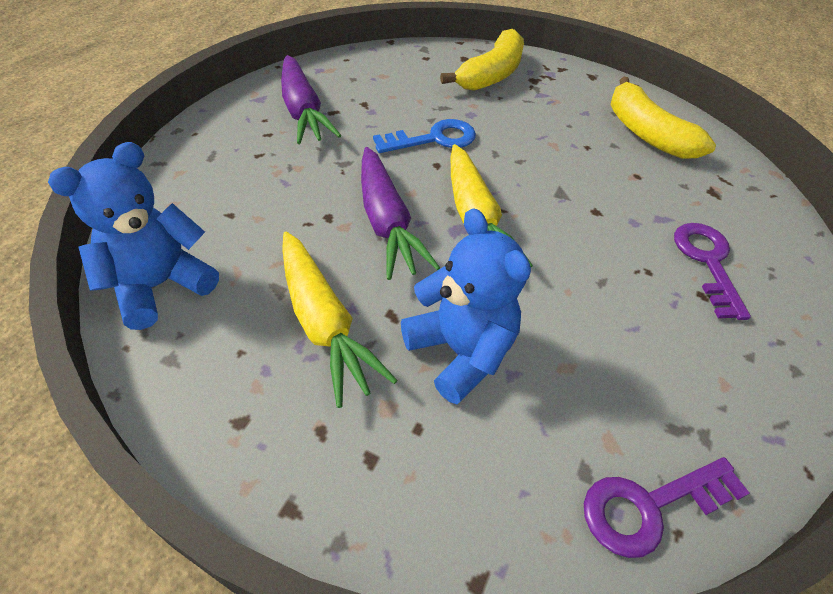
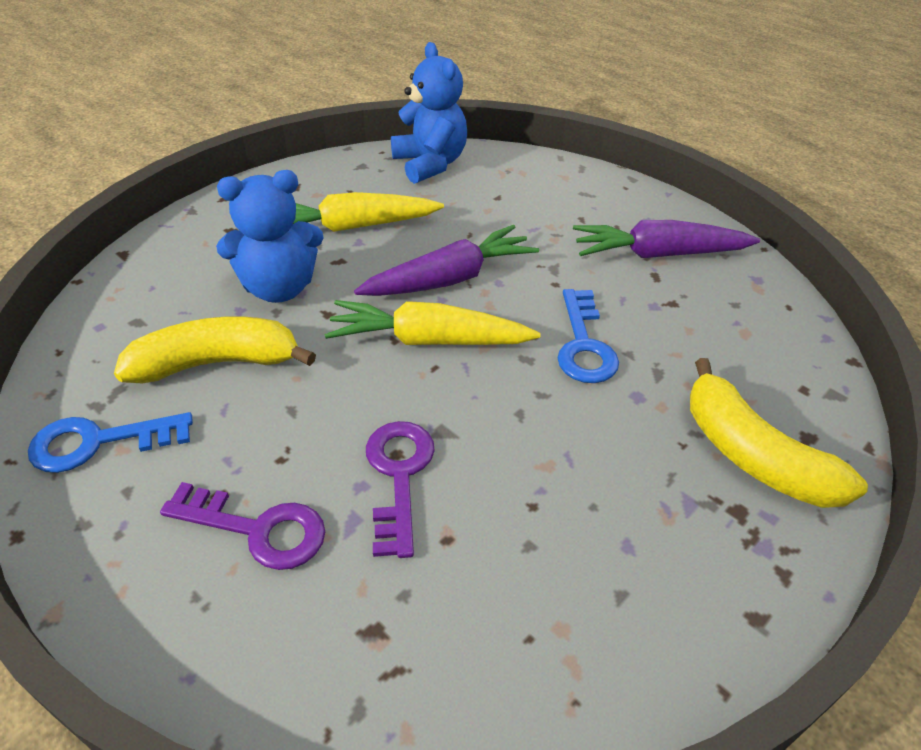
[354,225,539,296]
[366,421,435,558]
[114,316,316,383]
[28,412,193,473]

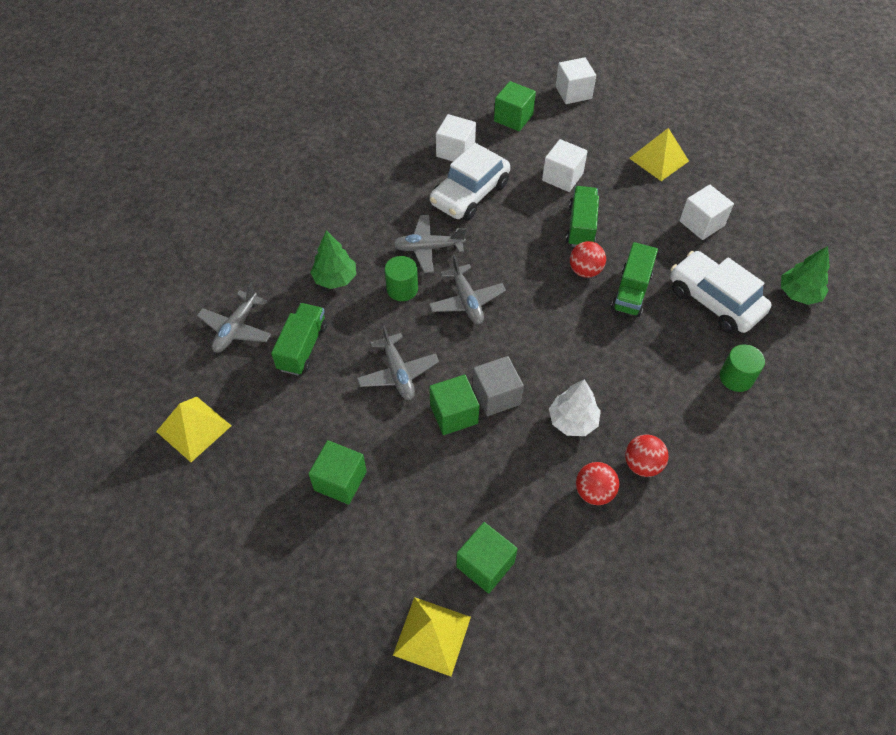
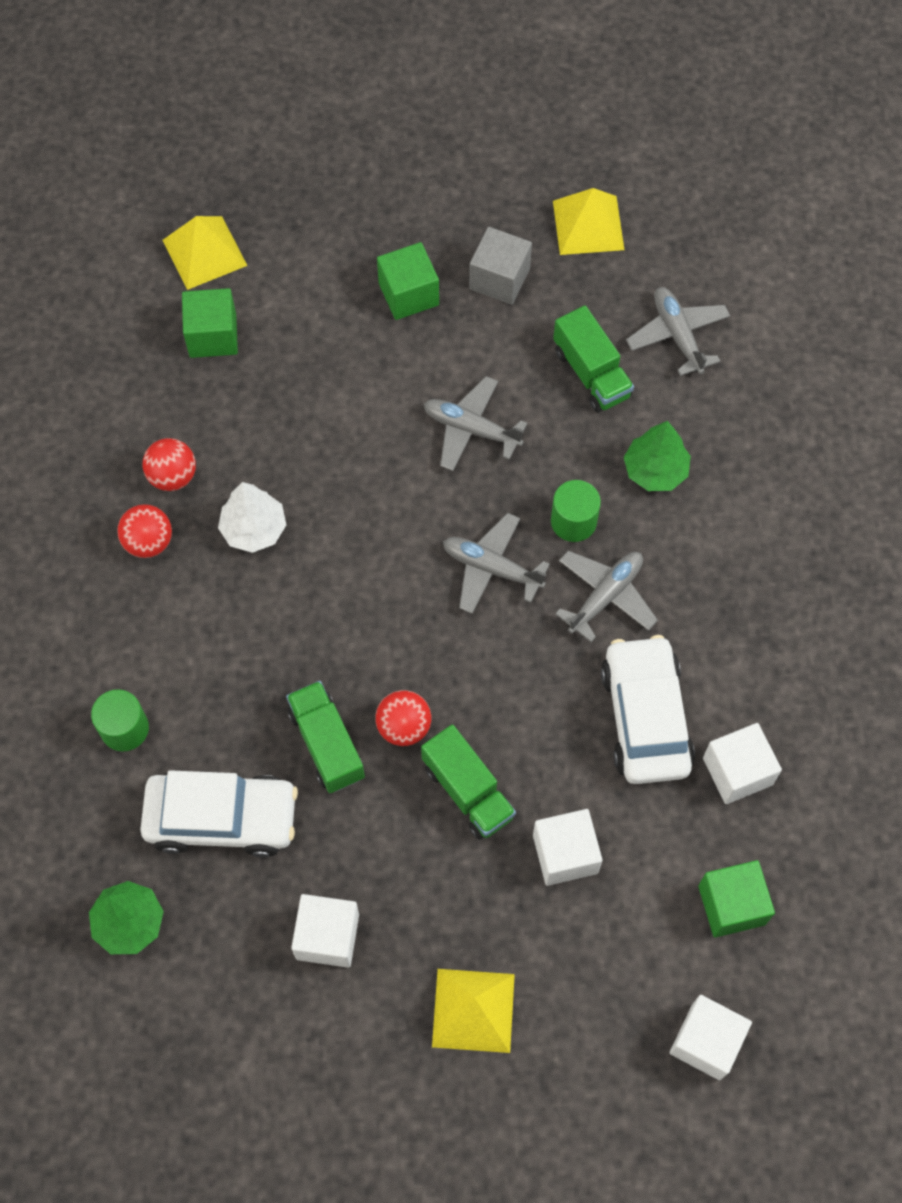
[429,375,479,435] (first image)
[469,227,532,305]

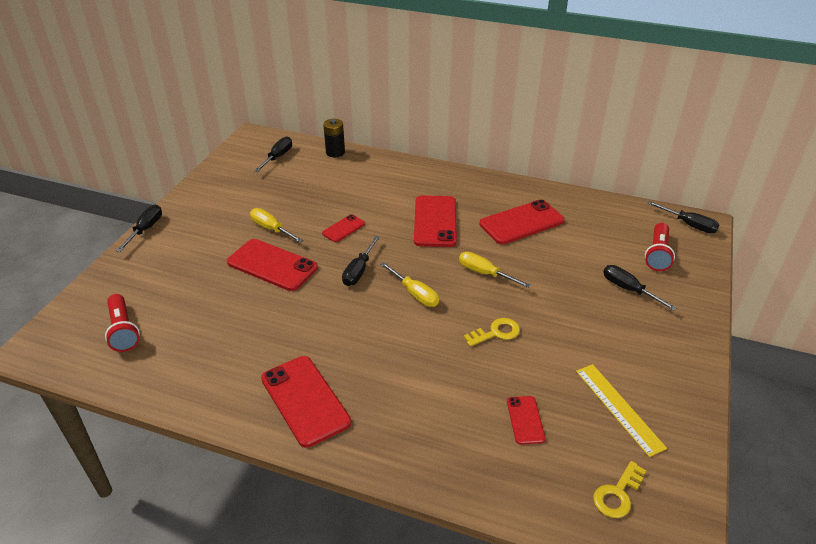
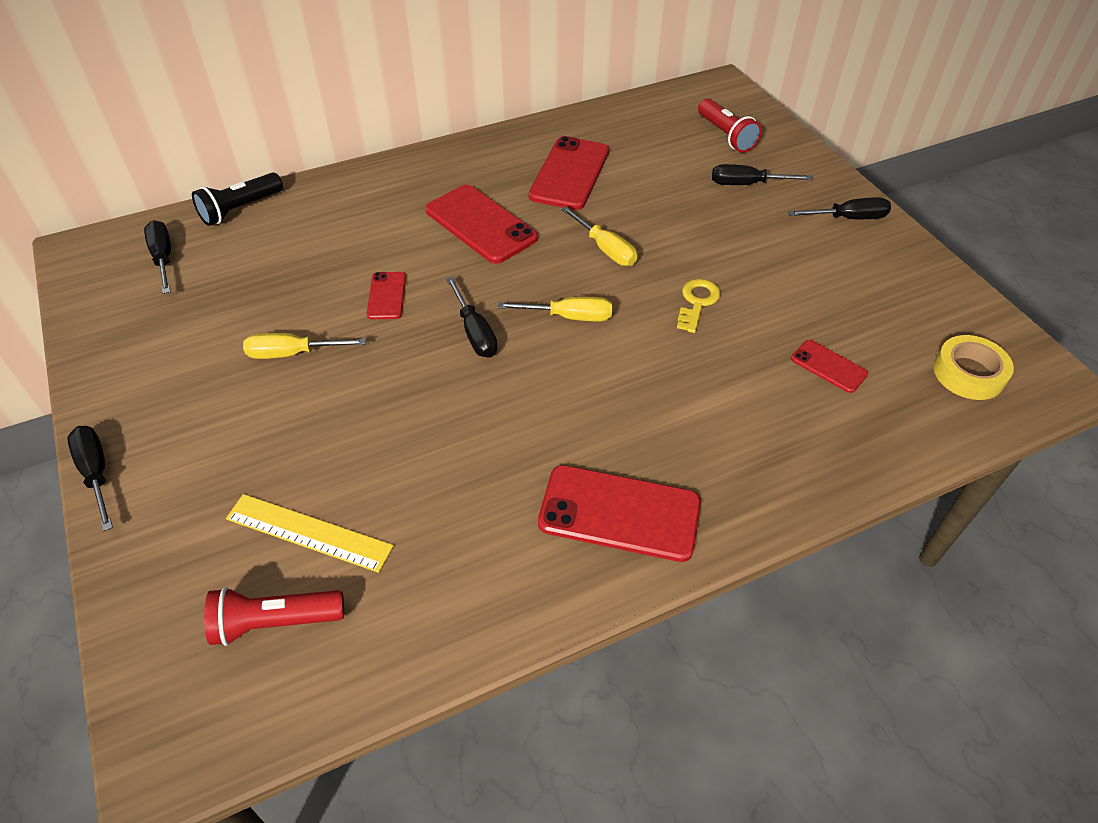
[204,587,344,646]
[227,239,318,291] (first image)
[192,172,283,226]
[561,206,637,266]
[226,494,394,573]
[933,335,1014,400]
[788,197,891,219]

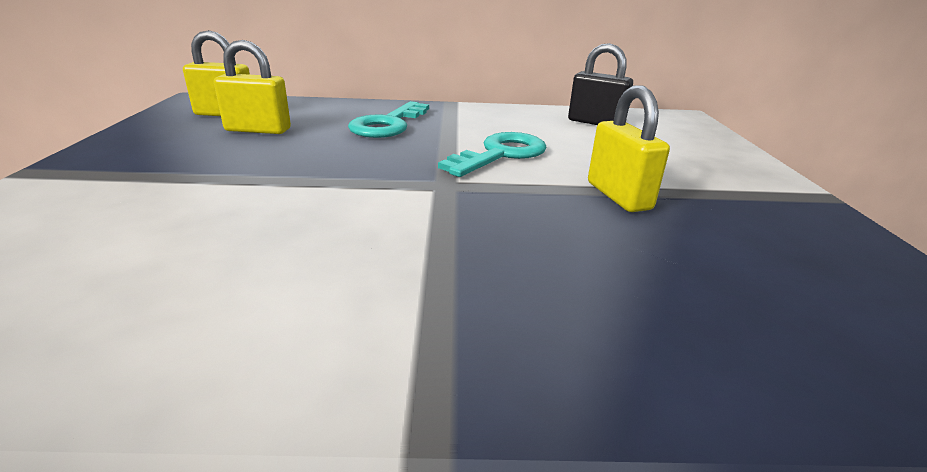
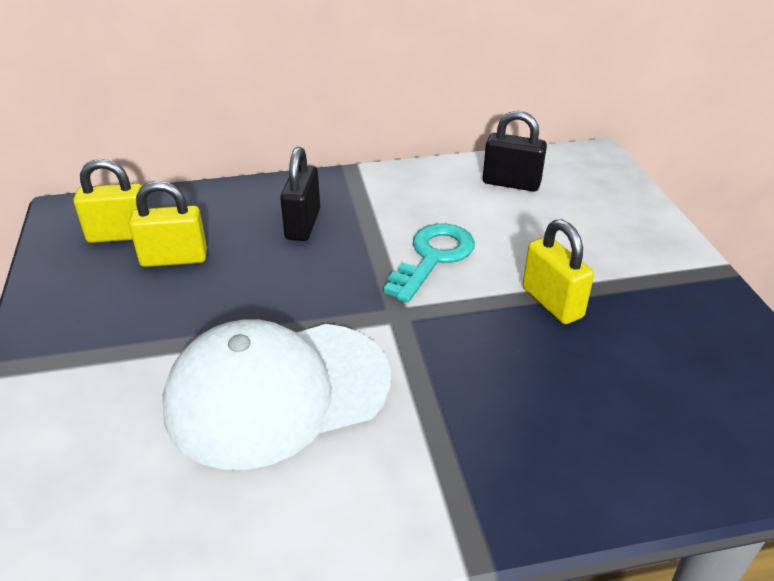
[280,147,320,241]
[163,319,391,470]

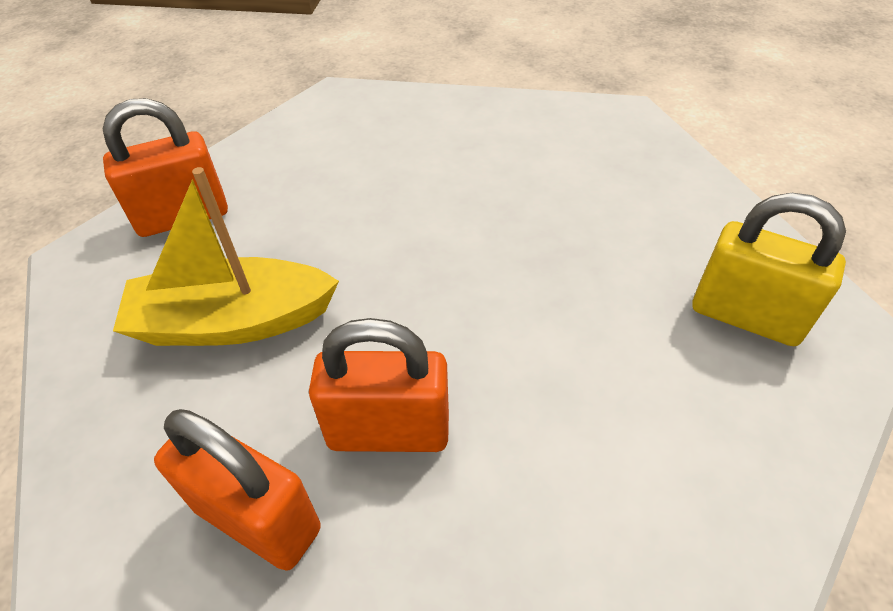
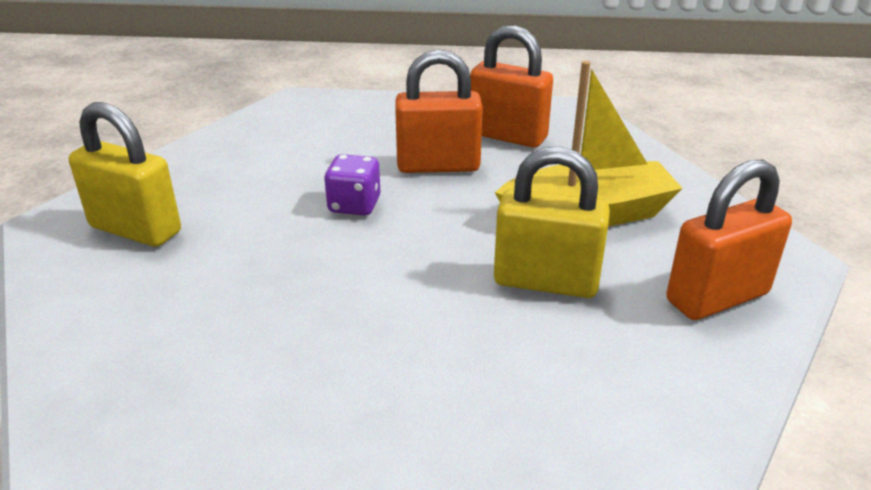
[324,154,380,216]
[494,147,610,298]

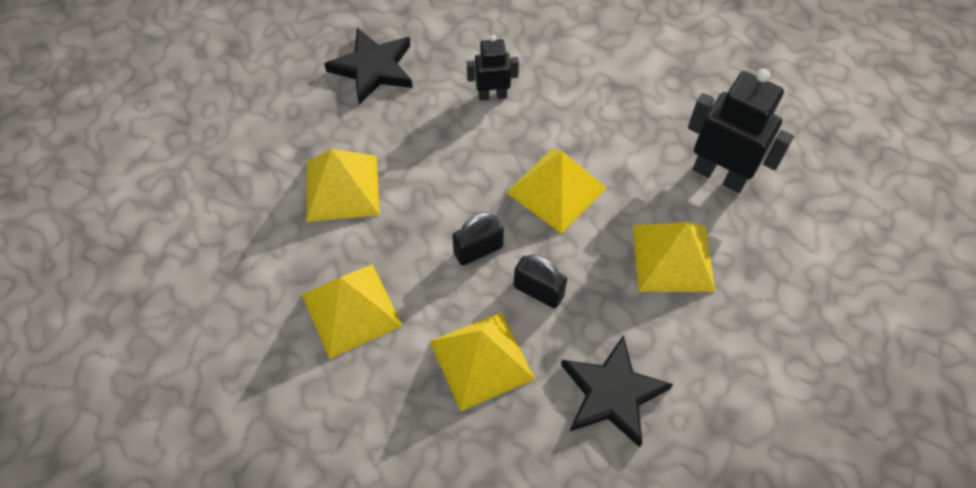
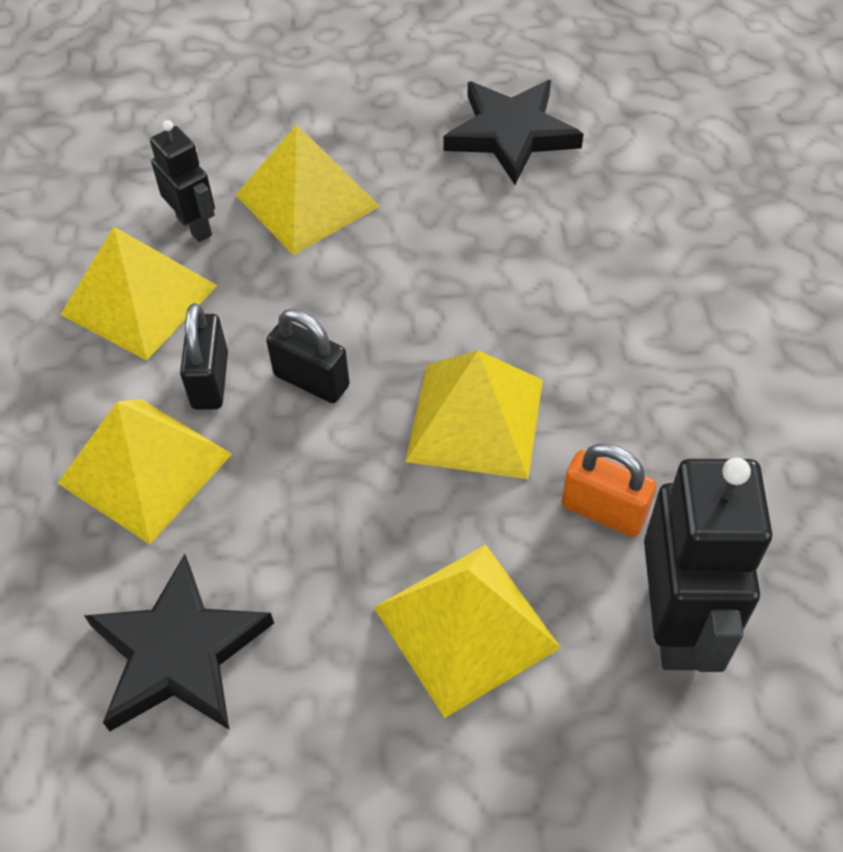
[150,120,215,242]
[180,303,228,410]
[562,443,656,537]

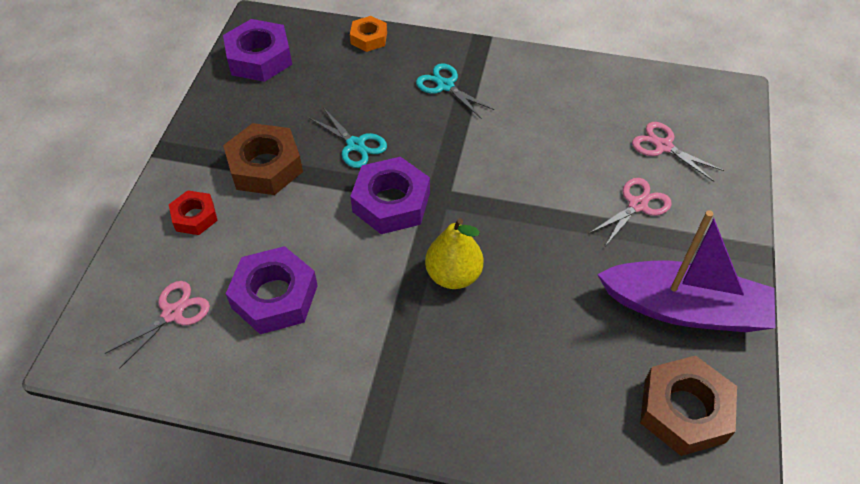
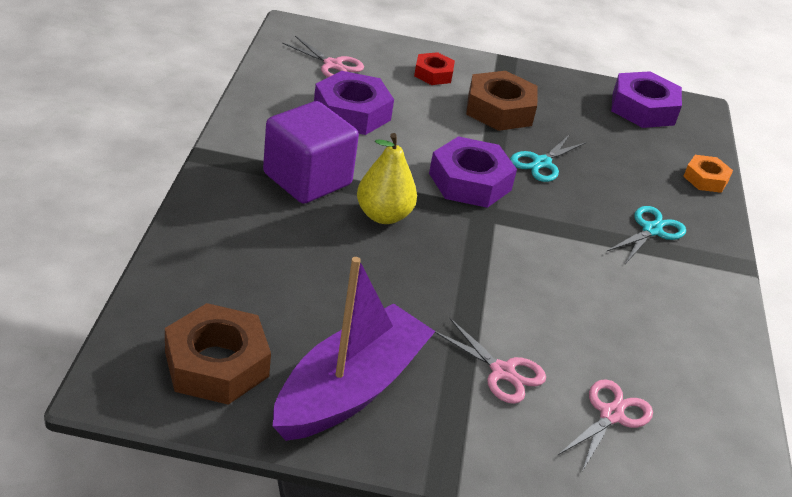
[273,257,435,441]
[263,101,359,204]

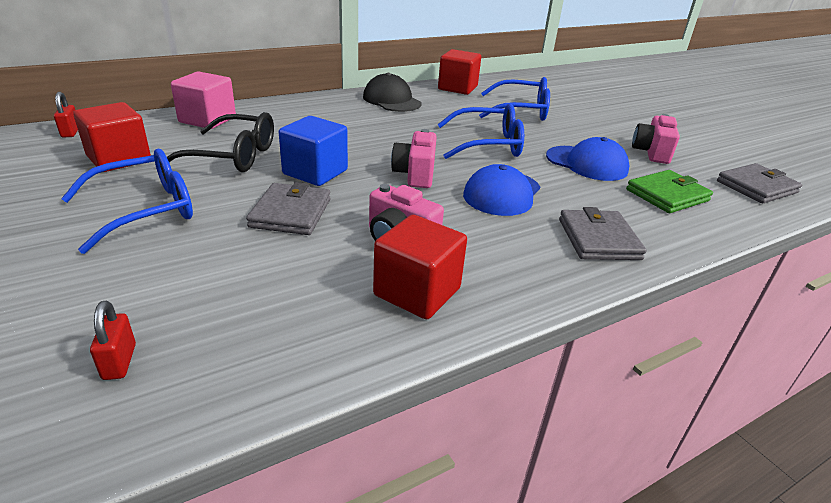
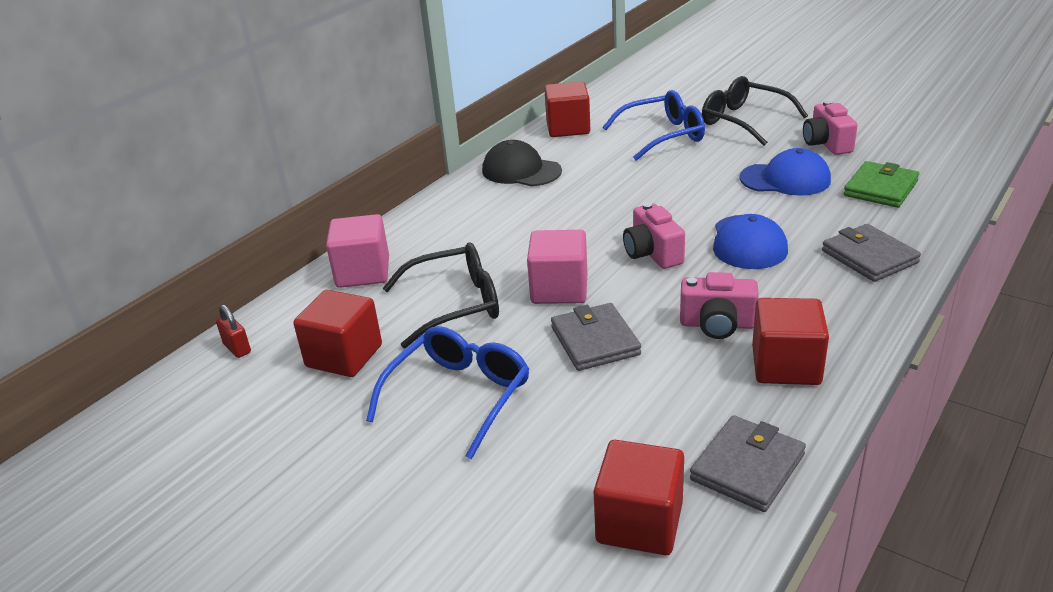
[594,440,684,555]
[527,230,587,304]
[437,104,524,159] (first image)
[690,415,806,512]
[702,76,808,146]

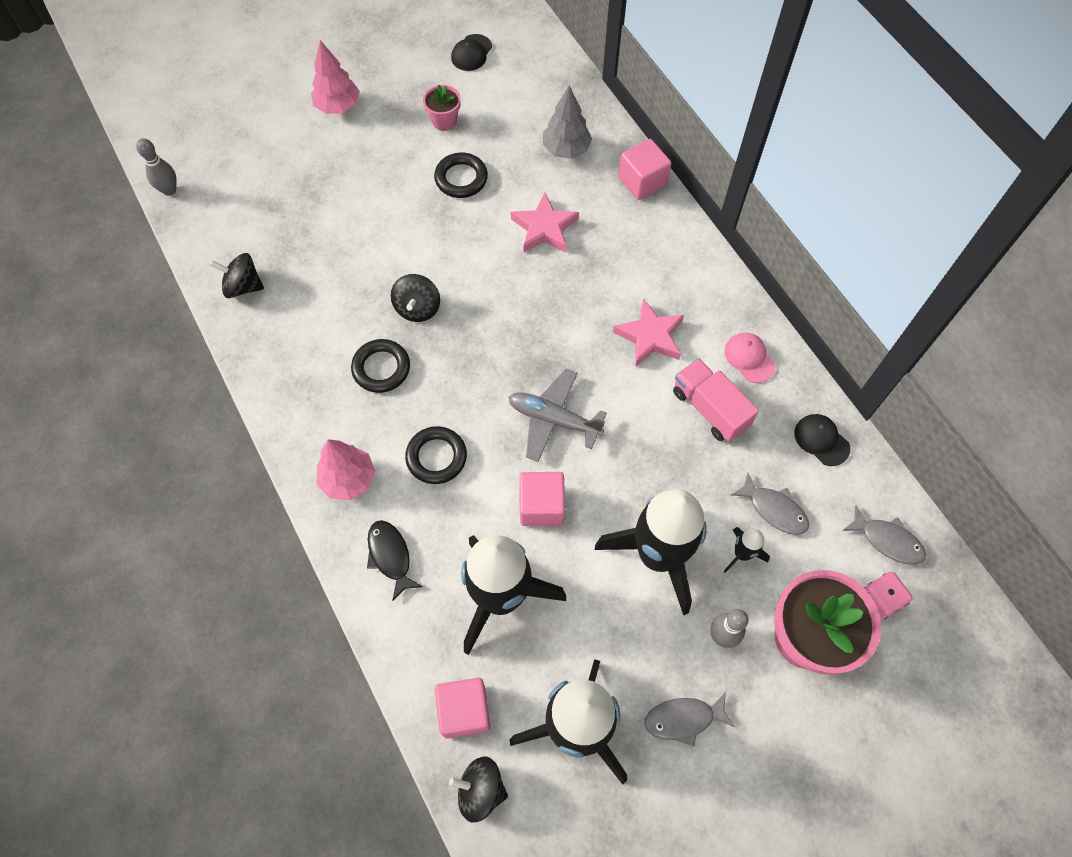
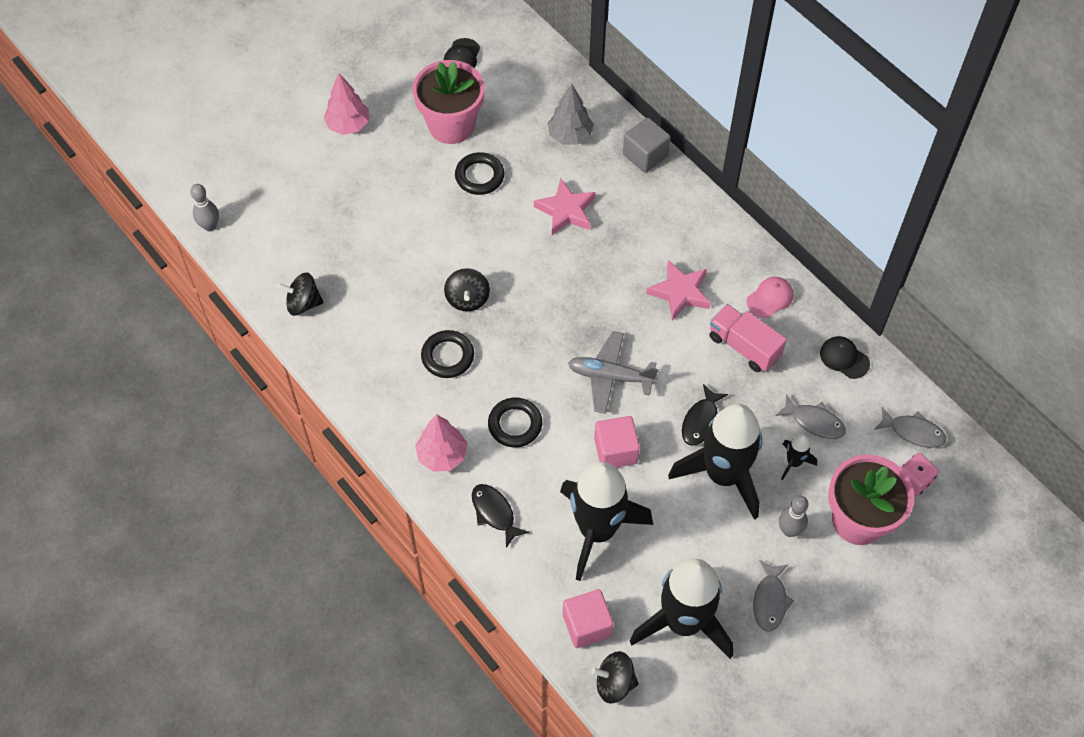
[412,60,485,144]
[623,117,671,173]
[753,560,794,632]
[747,277,793,318]
[682,384,728,446]

